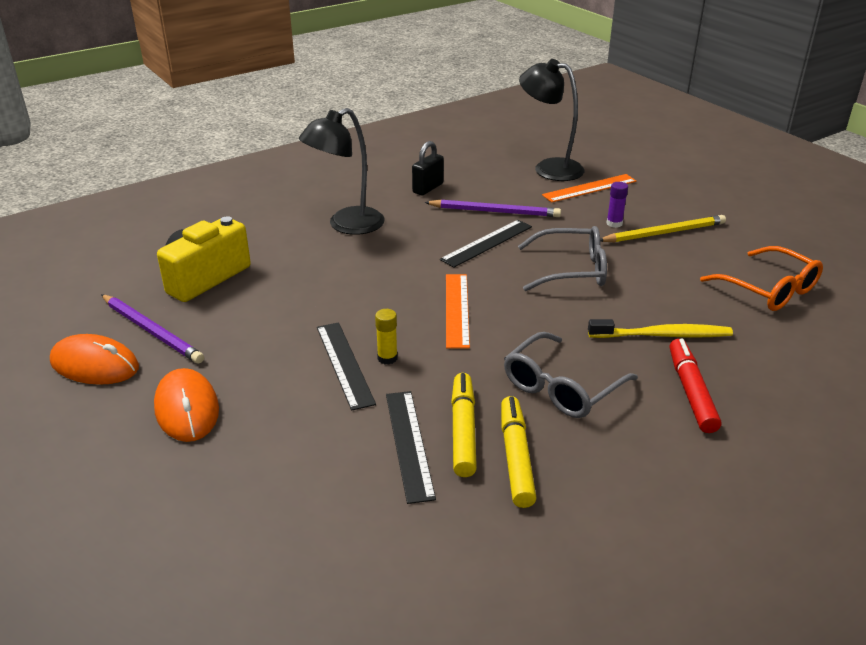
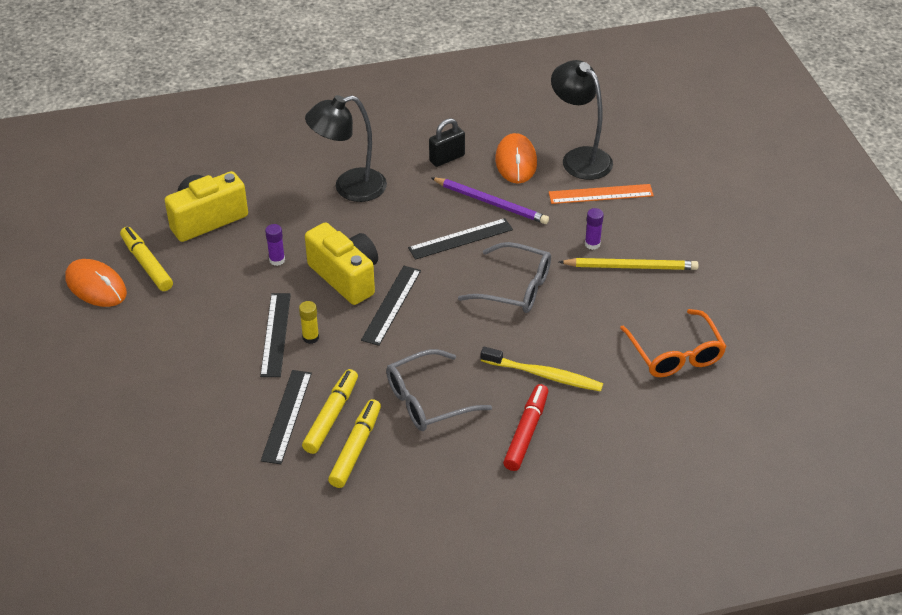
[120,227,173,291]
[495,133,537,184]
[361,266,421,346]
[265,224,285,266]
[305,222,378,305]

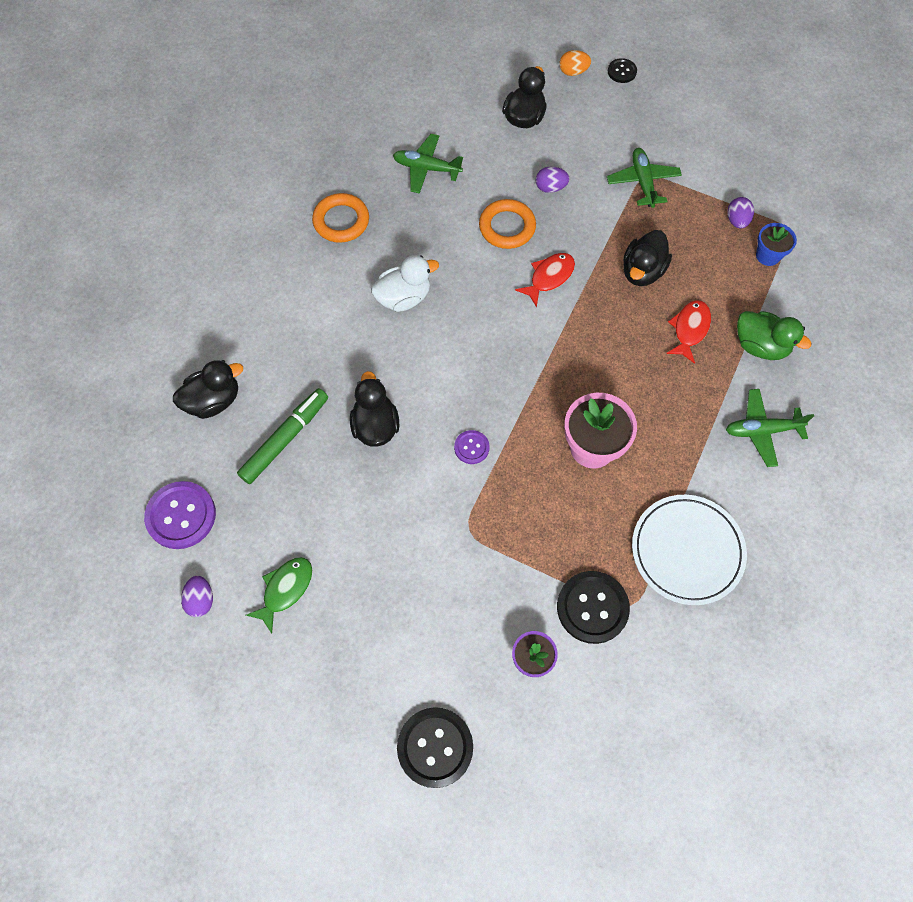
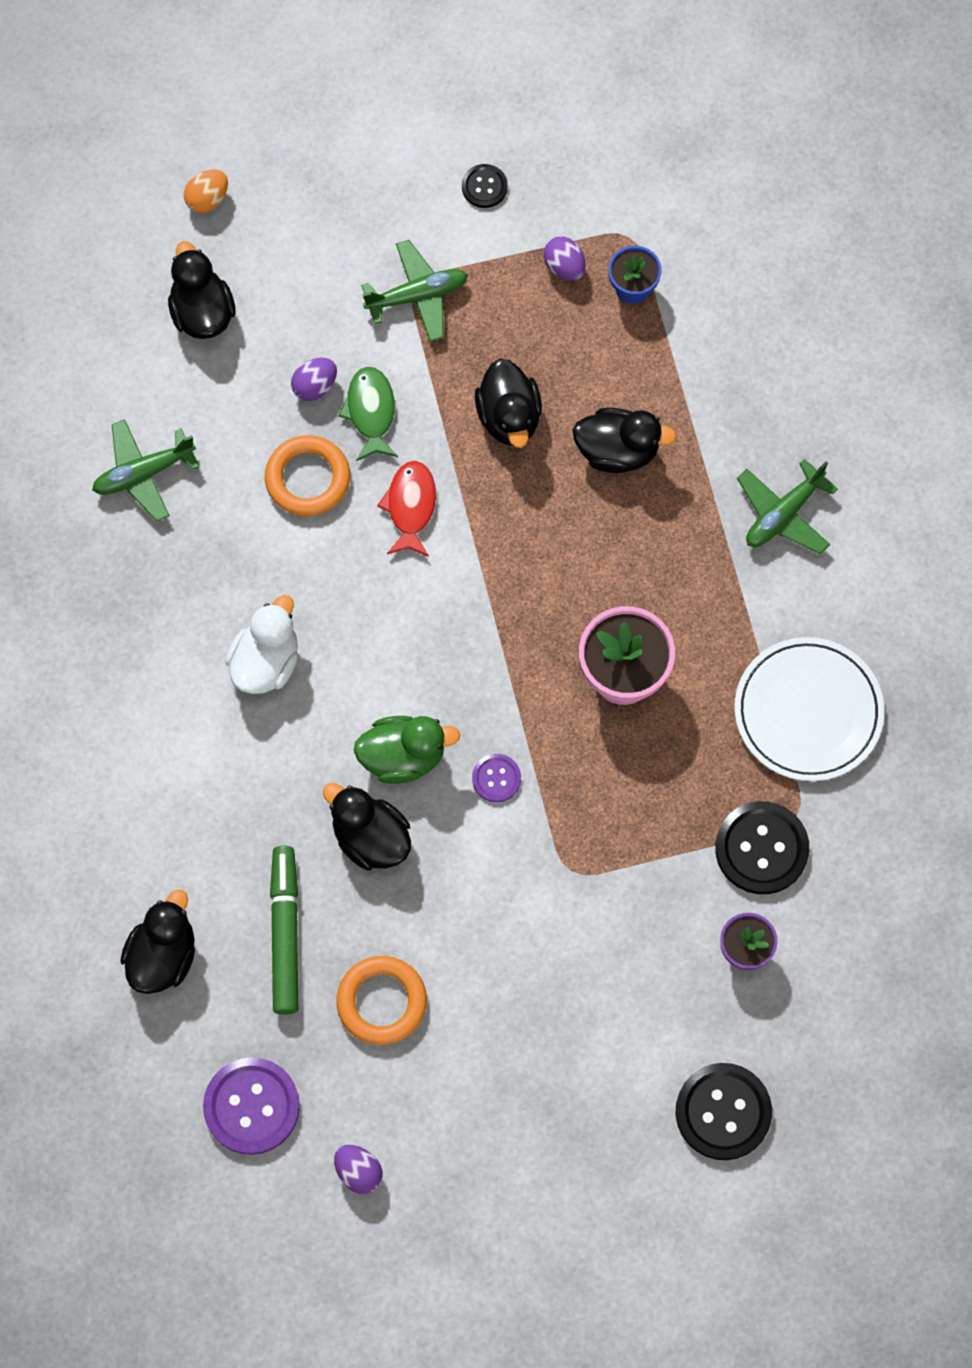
[338,366,398,461]
[336,956,427,1045]
[361,240,468,342]
[462,164,508,208]
[573,408,677,473]
[354,716,460,784]

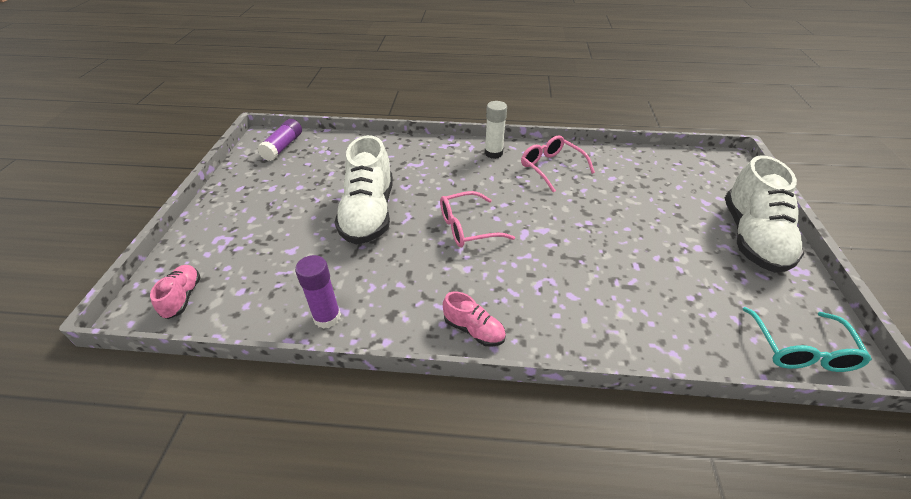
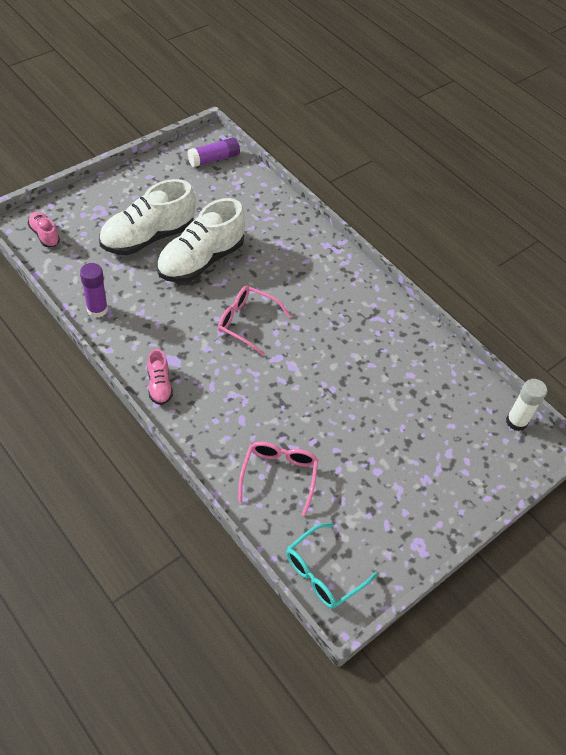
[28,212,60,247]
[506,379,547,431]
[238,441,318,516]
[99,179,196,255]

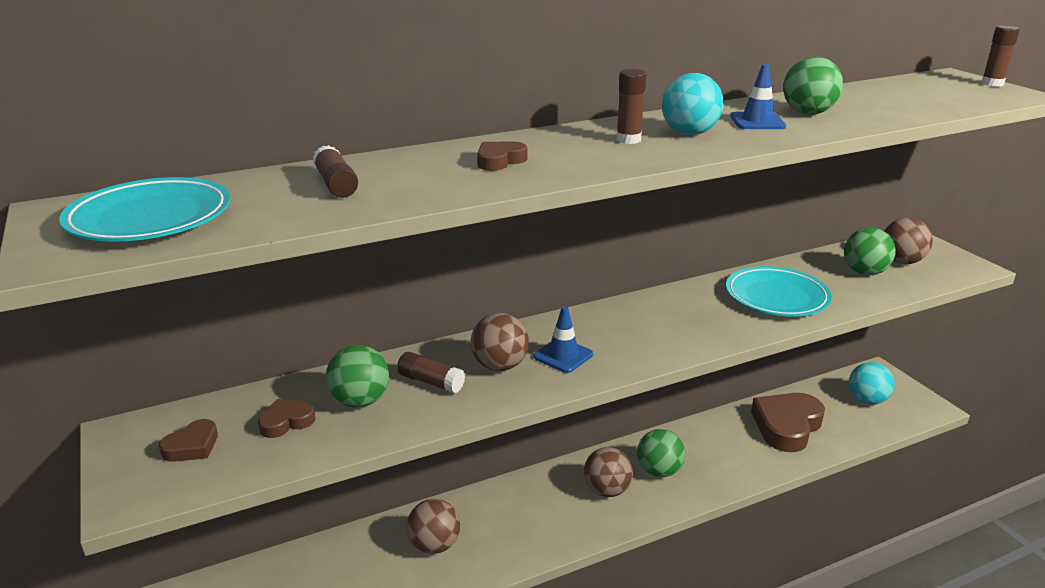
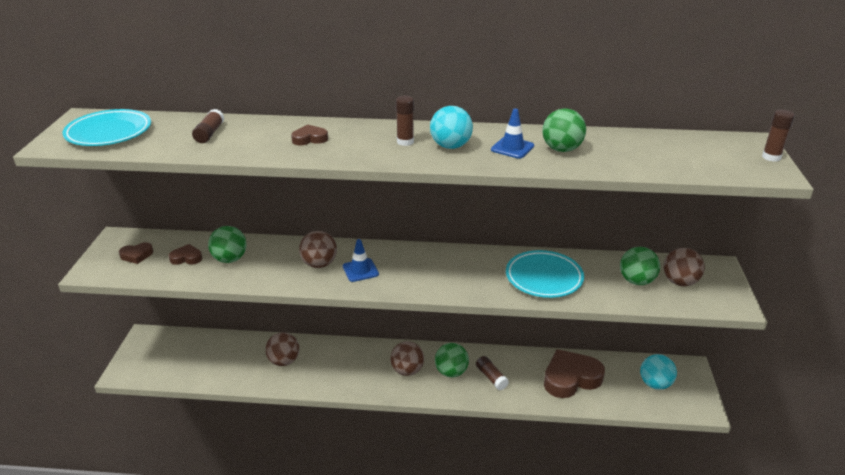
[476,356,509,390]

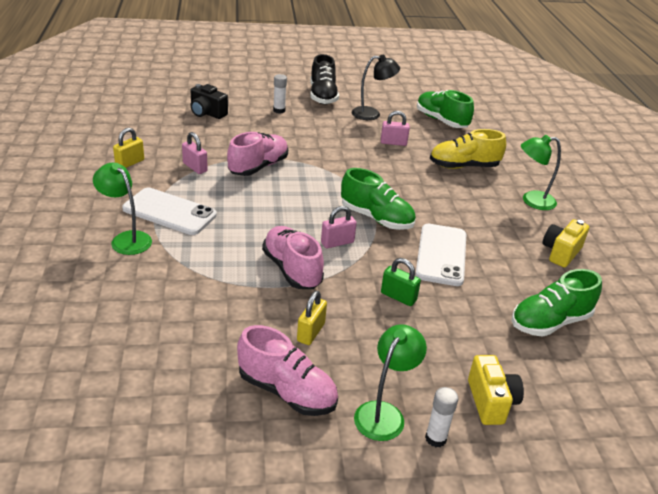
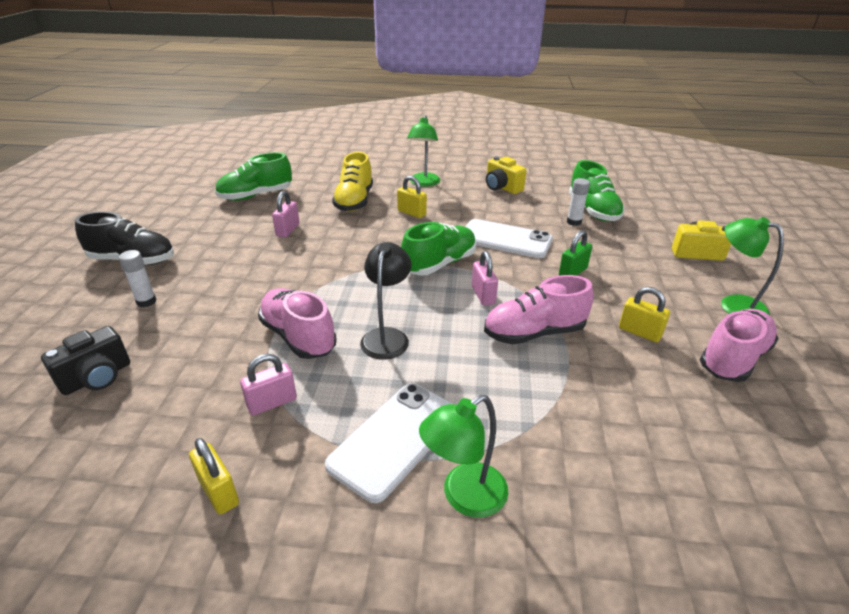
[360,242,411,360]
[567,178,590,226]
[397,176,427,218]

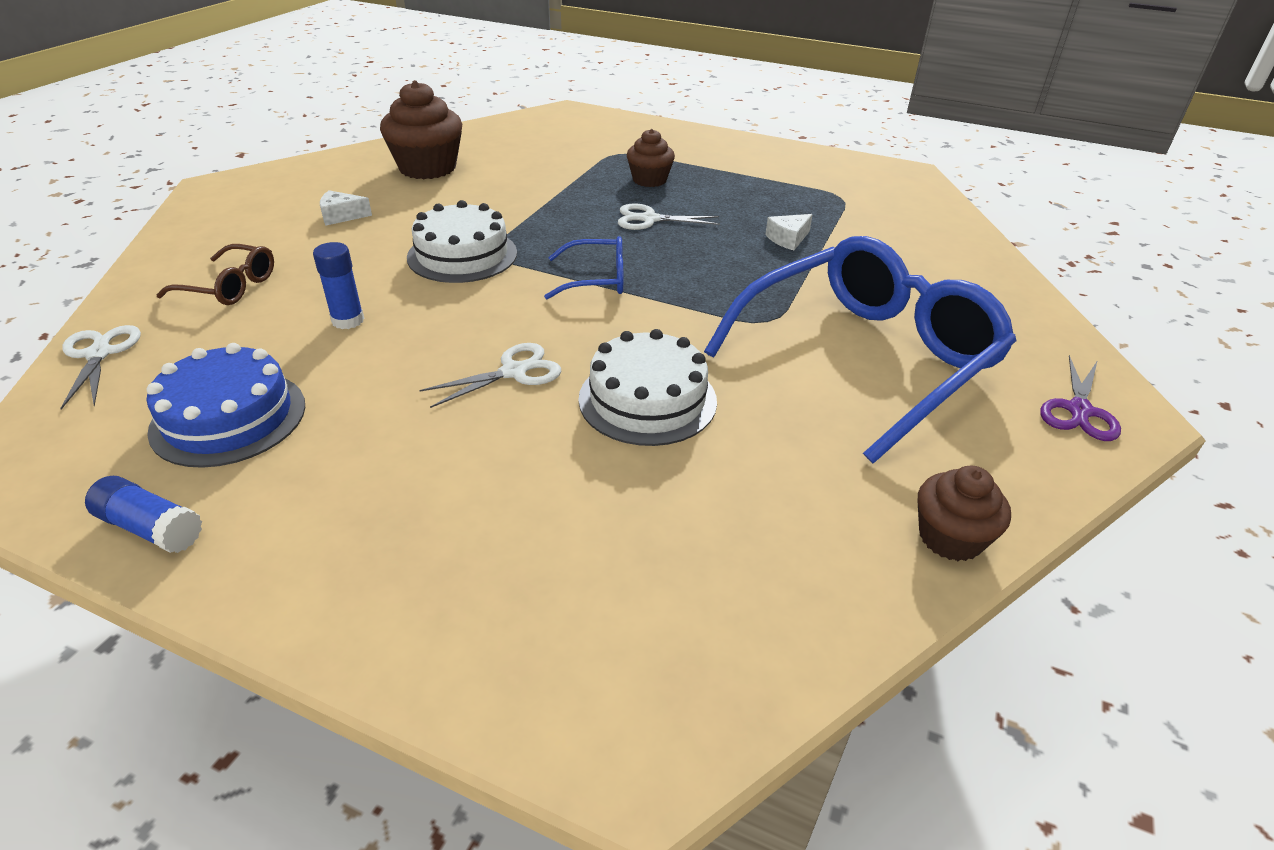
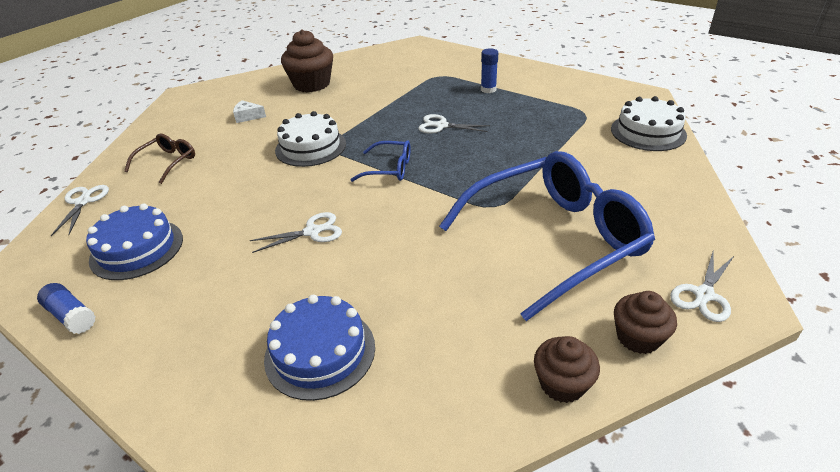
[124,134,195,184]
[481,48,498,93]
[611,96,687,151]
[614,291,677,354]
[765,214,813,250] (first image)
[670,252,734,322]
[264,295,375,401]

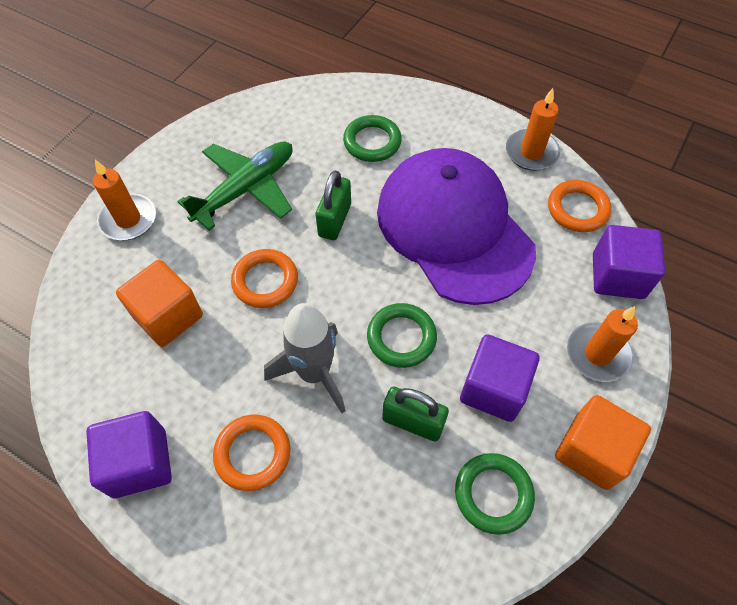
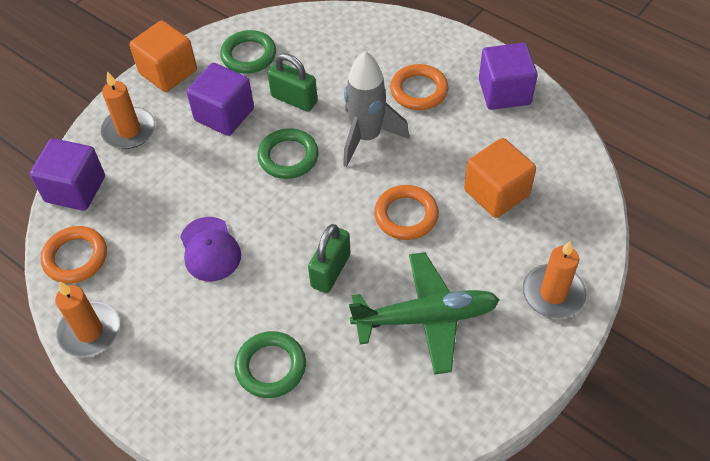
[349,252,500,375]
[180,217,241,281]

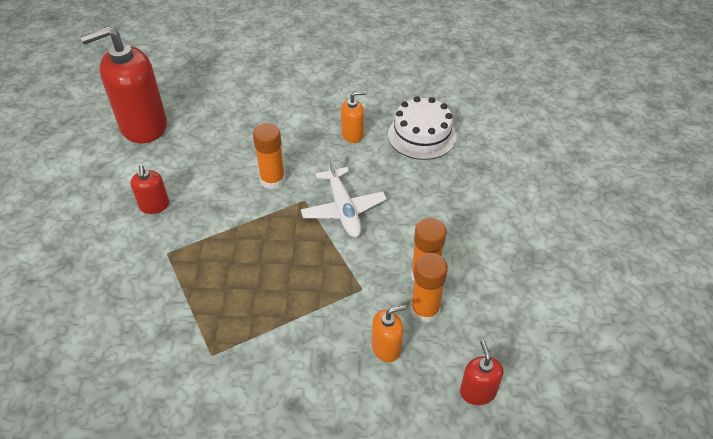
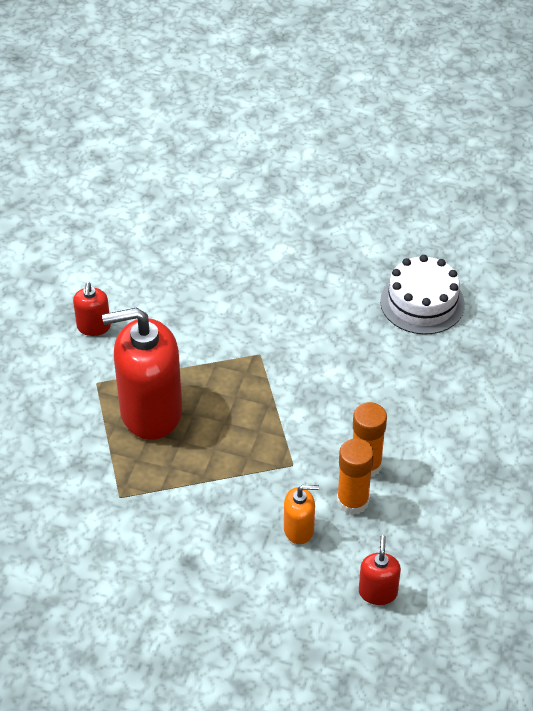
[102,307,182,440]
[253,123,285,189] (first image)
[301,155,387,238] (first image)
[341,91,366,143] (first image)

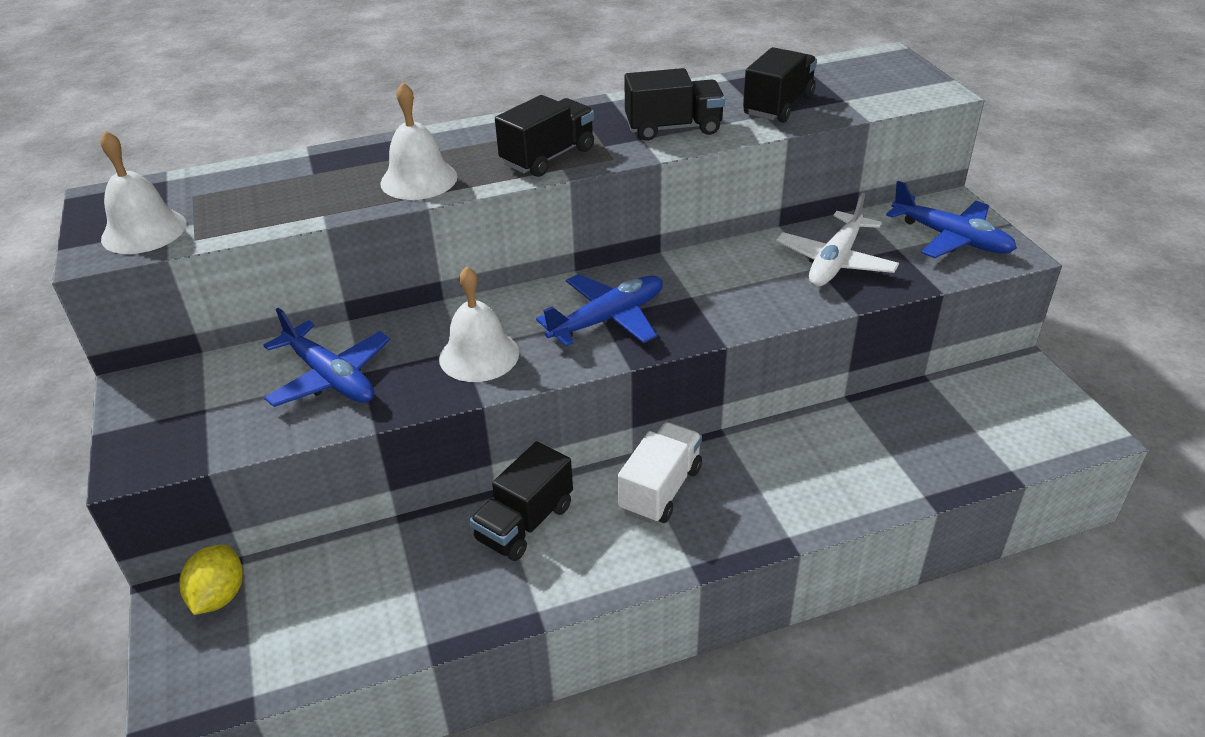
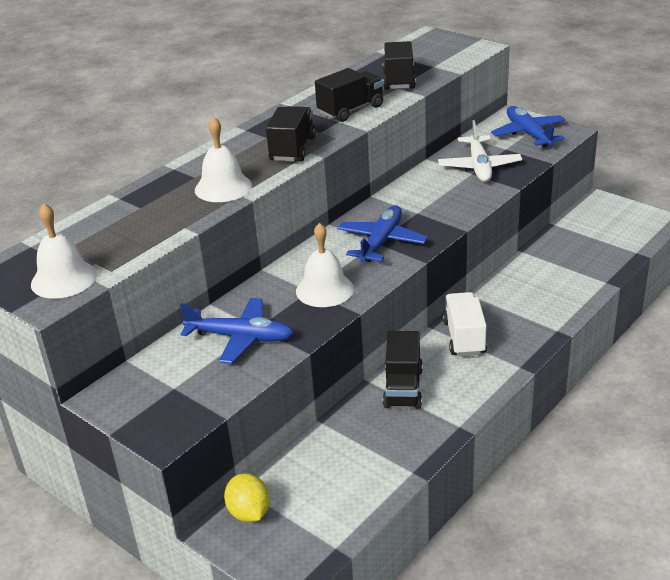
[491,106,566,147]

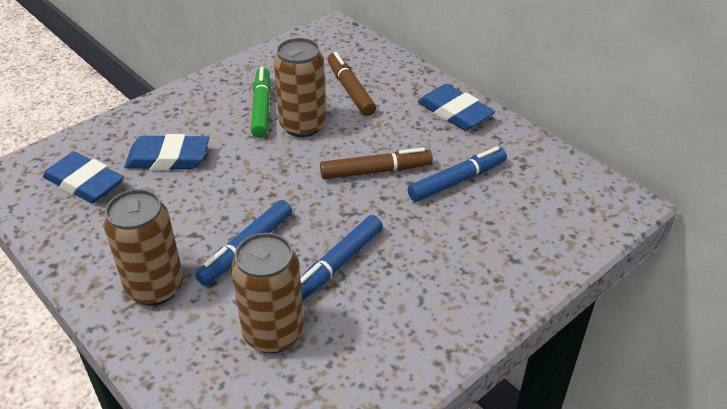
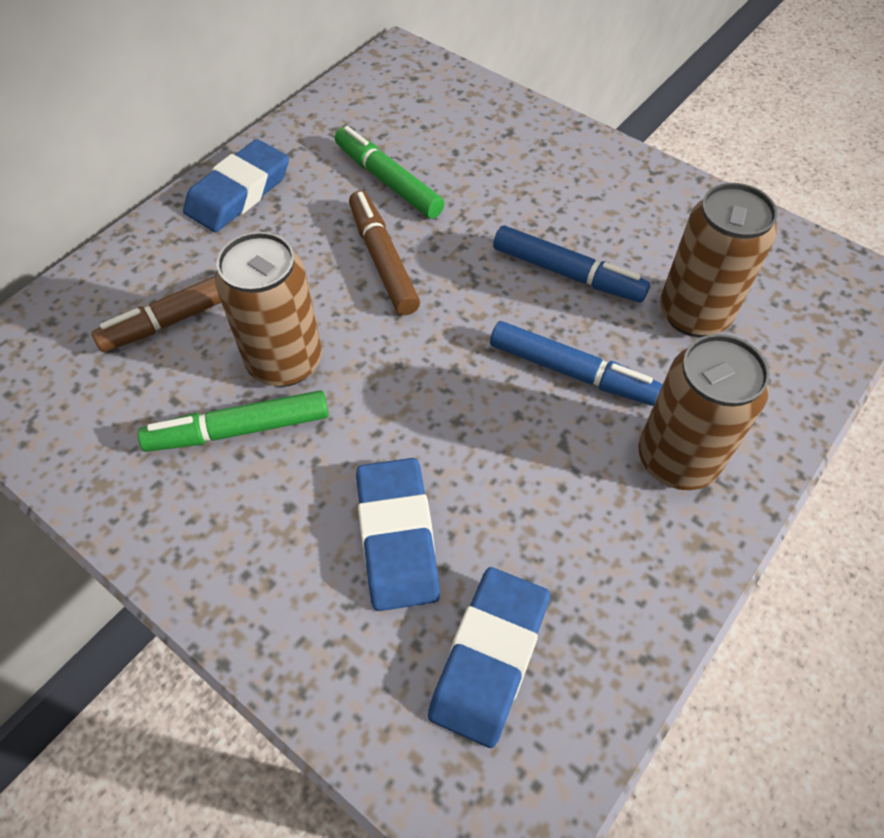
[335,126,445,219]

